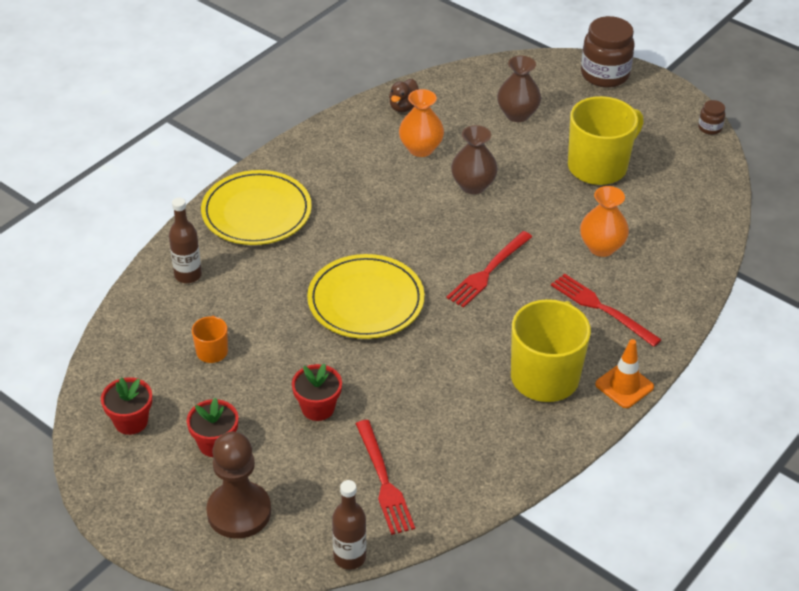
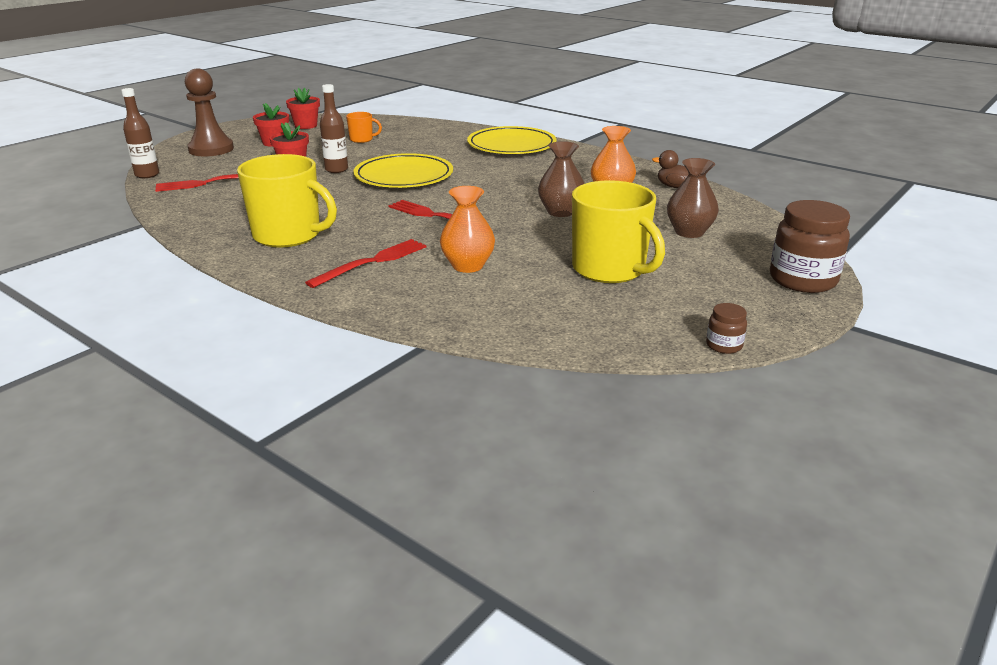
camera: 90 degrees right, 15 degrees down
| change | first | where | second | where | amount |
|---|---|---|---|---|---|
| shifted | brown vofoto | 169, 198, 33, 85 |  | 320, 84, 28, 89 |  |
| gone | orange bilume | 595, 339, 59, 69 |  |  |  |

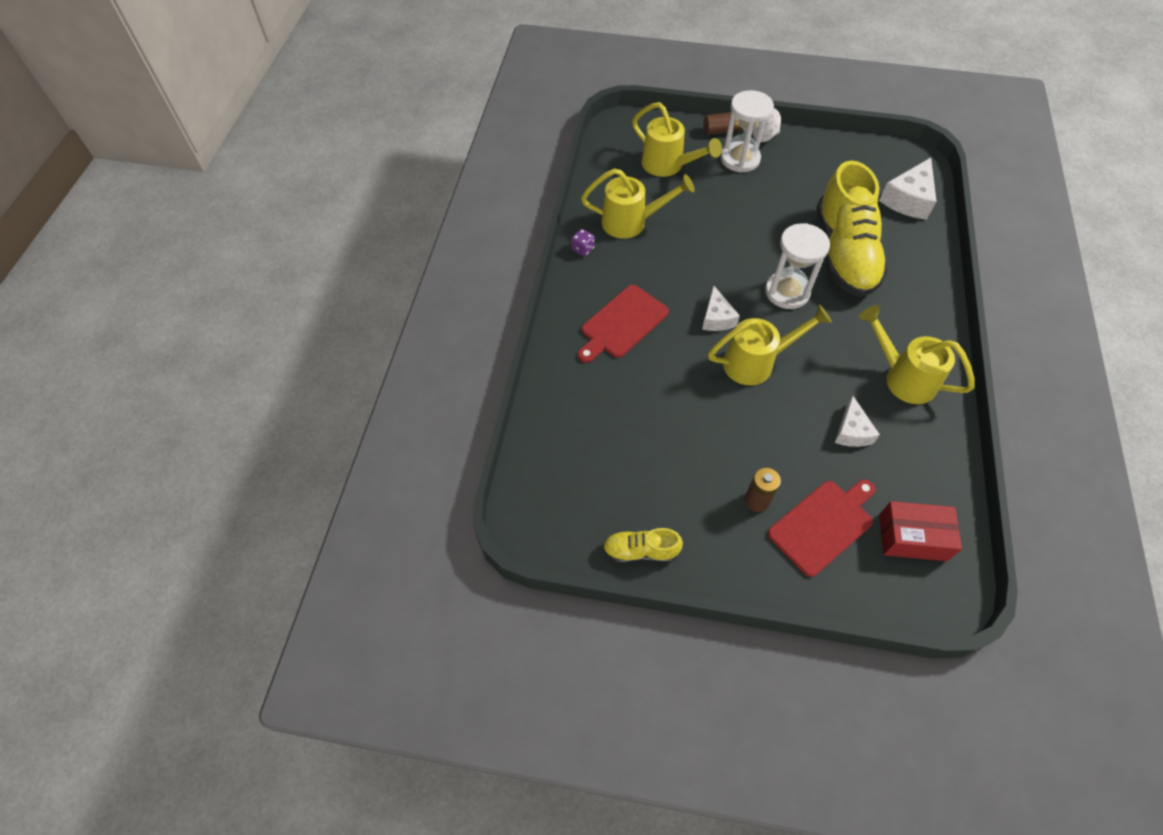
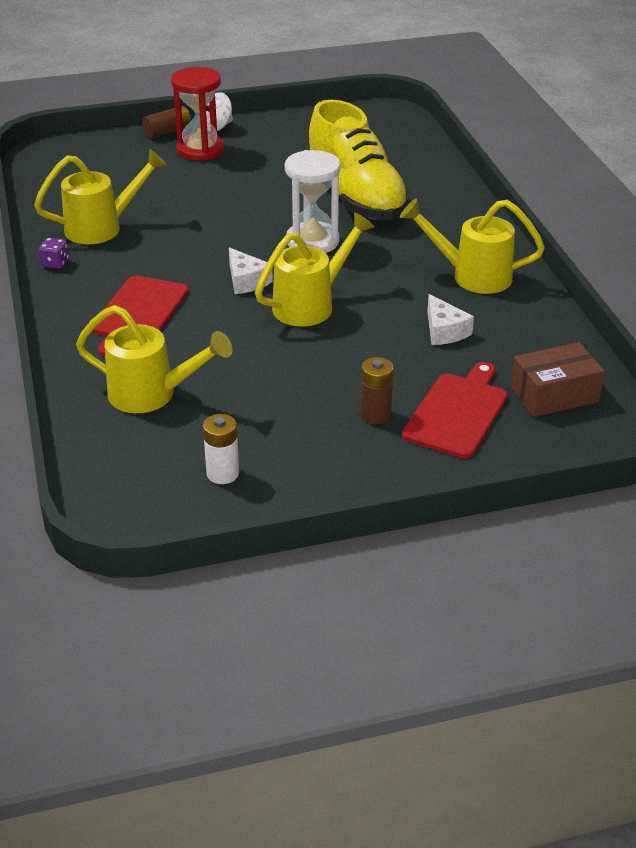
camera: 25 degrees left, 20 degrees down
| change | first | where | second | where | amount |
|---|---|---|---|---|---|
| repainted | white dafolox | 721, 90, 53, 83 | red dafolox | 171, 67, 53, 94 |  |
| shifted | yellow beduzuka | 632, 102, 90, 75 |  | 76, 305, 157, 108 |  |
| gone | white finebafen | 879, 158, 58, 62 |  |  |  |
| repainted | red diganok | 879, 501, 83, 60 | brown diganok | 510, 342, 95, 75 |  |
| gone | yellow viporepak | 603, 528, 80, 35 |  |  |  |
| new |  |  | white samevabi | 203, 414, 36, 70 |  |

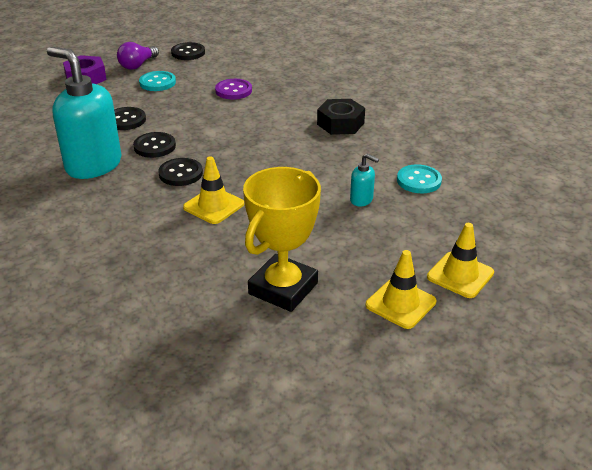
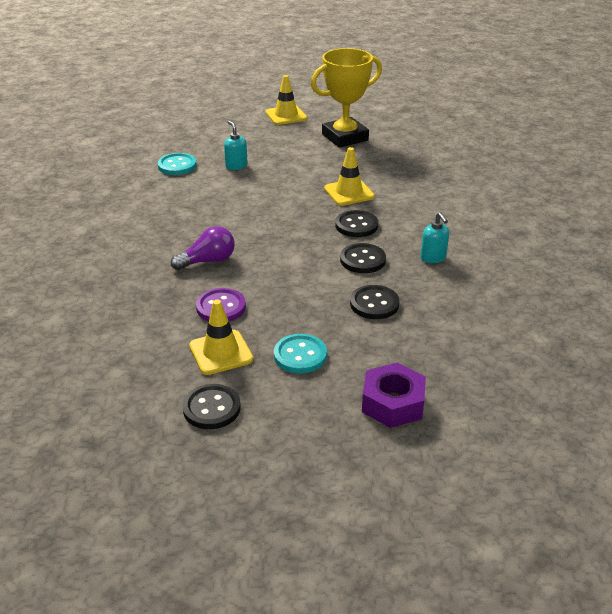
camera: 150 degrees left, 0 degrees up
| change | first | where | second | where | amount |
|---|---|---|---|---|---|
| shifted | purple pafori | 117, 42, 42, 28 |  | 171, 226, 64, 44 |  |
| scaled | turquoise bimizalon | 47, 47, 74, 132 |  | 421, 212, 28, 51 | x0.42 |
| gone | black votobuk | 317, 99, 48, 36 |  |  |  |
| shifted | yellow bilume | 427, 223, 67, 75 |  | 189, 300, 64, 75 |  |

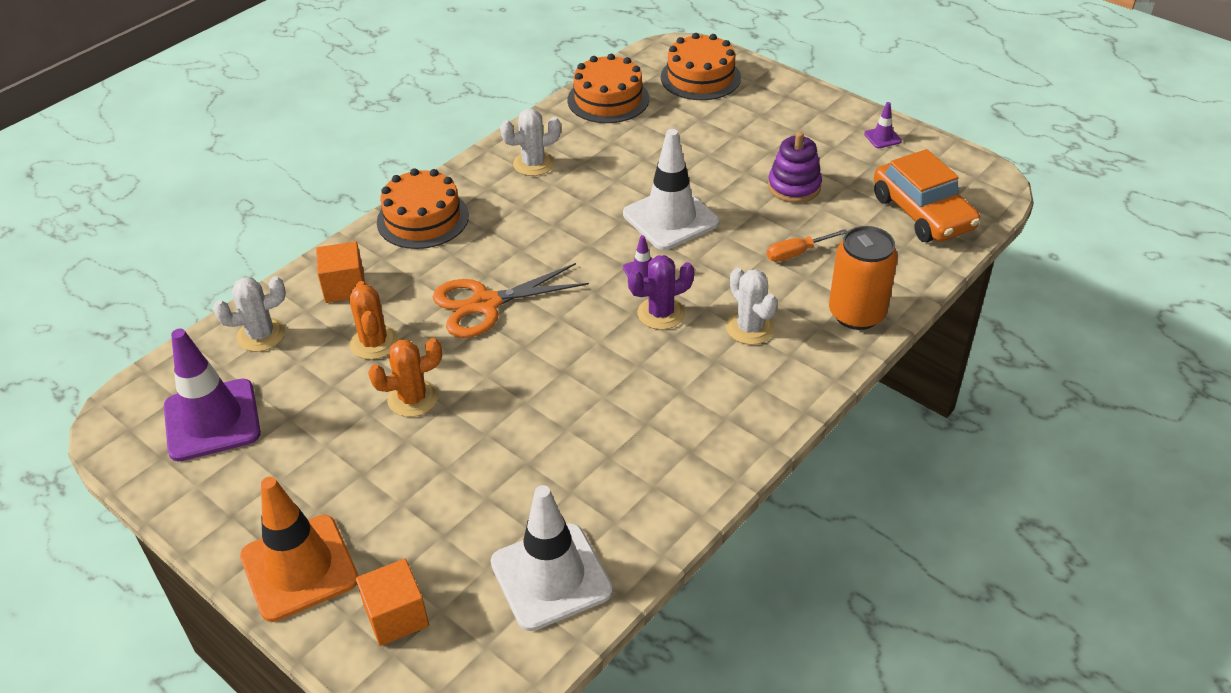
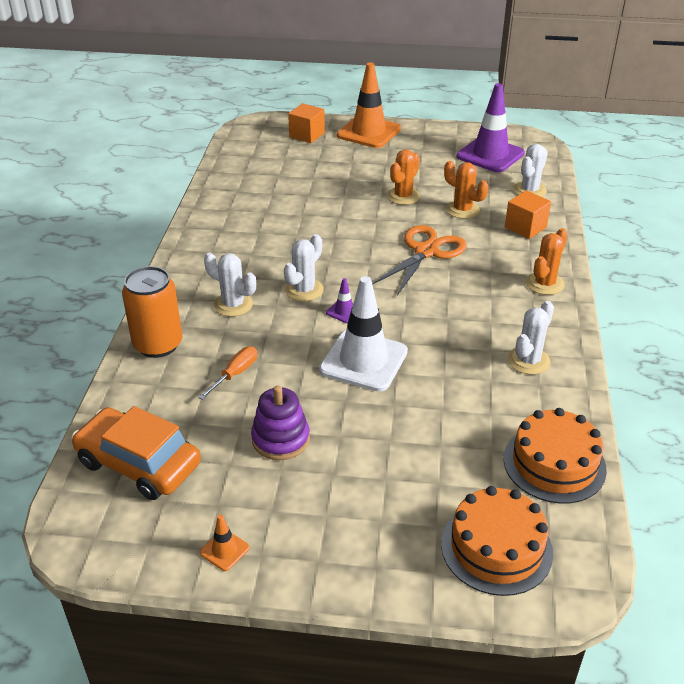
camera: 145 degrees right, 5 degrees down
| change | first | where | second | where | amount |
|---|---|---|---|---|---|
| repainted | purple bilume | 864, 102, 38, 46 | orange bilume | 200, 515, 50, 56 |  |
| swapped | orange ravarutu | 377, 168, 92, 81 | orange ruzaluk | 526, 228, 42, 67 |  |
| repainted | purple ruzaluk | 628, 255, 67, 75 | white ruzaluk | 284, 234, 40, 67 |  |
| gone | white bilume | 491, 485, 122, 146 |  |  |  |

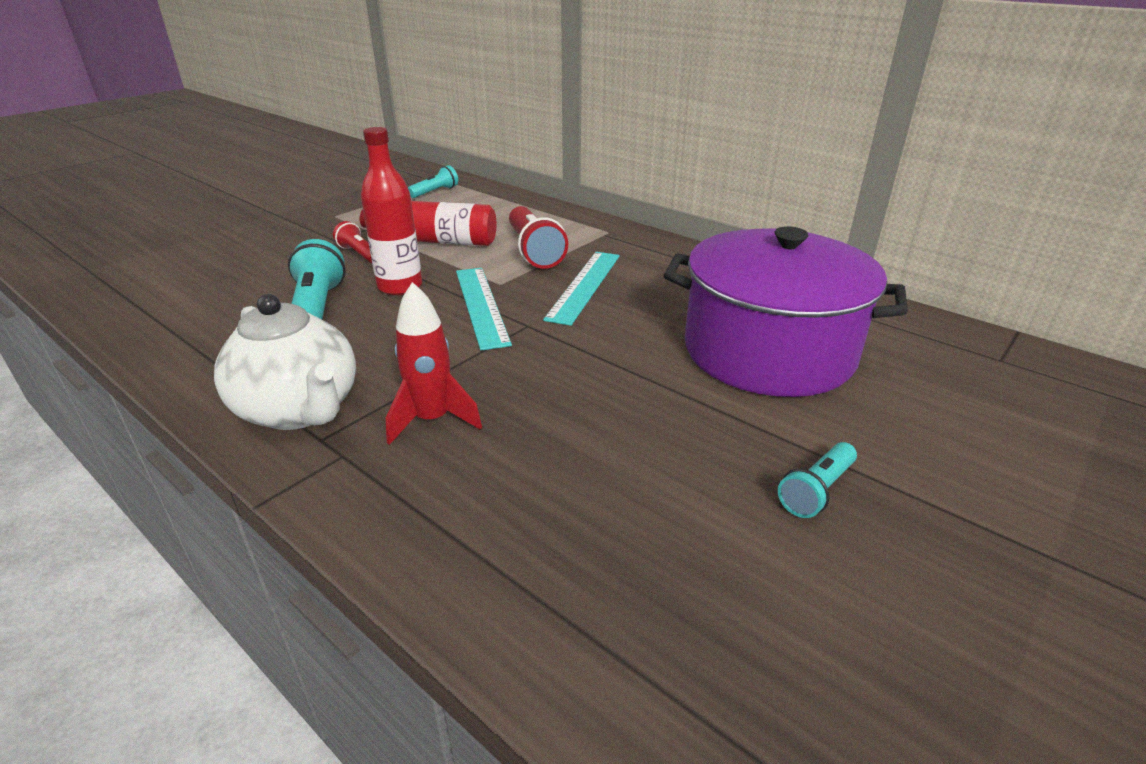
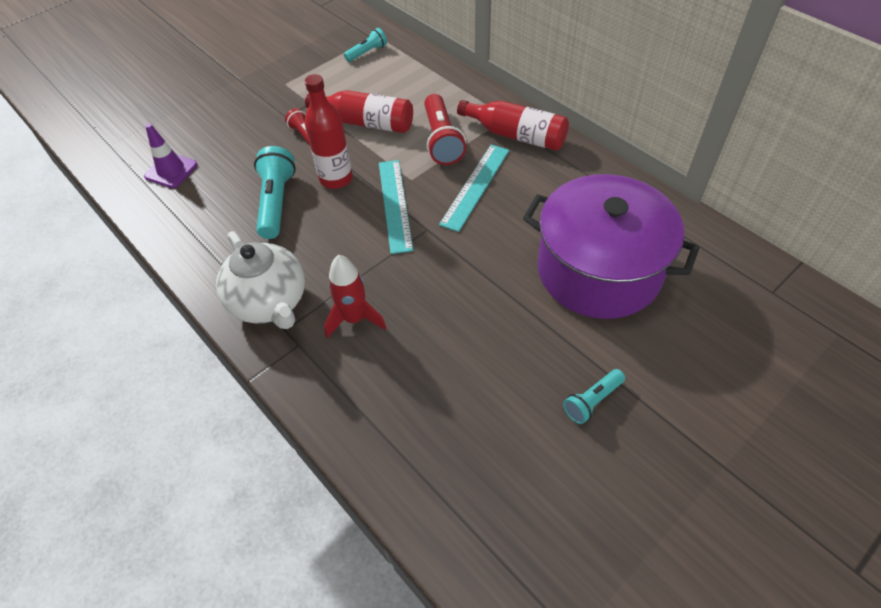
camera: 10 degrees right, 20 degrees up
| change | first | where | second | where | amount |
|---|---|---|---|---|---|
| new |  |  | red vofoto | 457, 100, 112, 51 |  |
| new |  |  | purple bilume | 144, 124, 54, 64 |  |

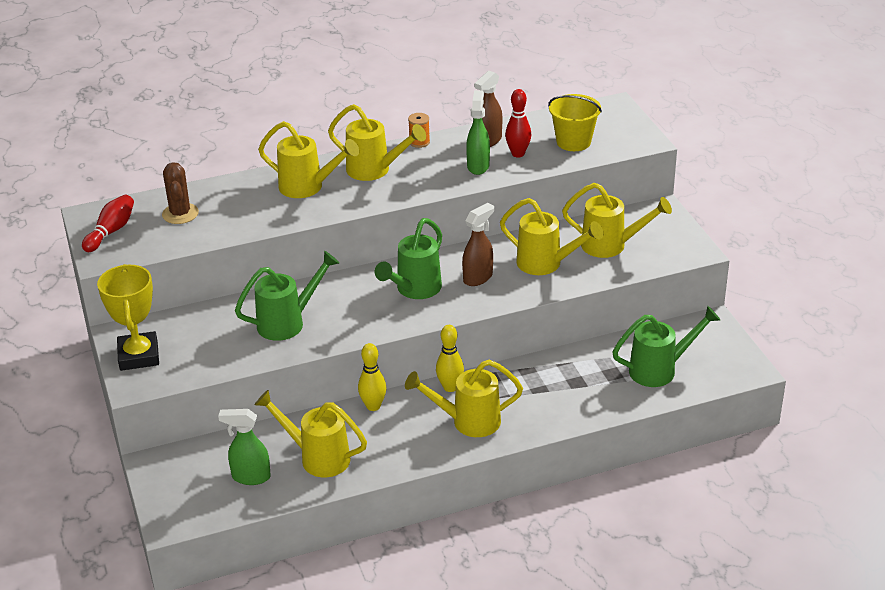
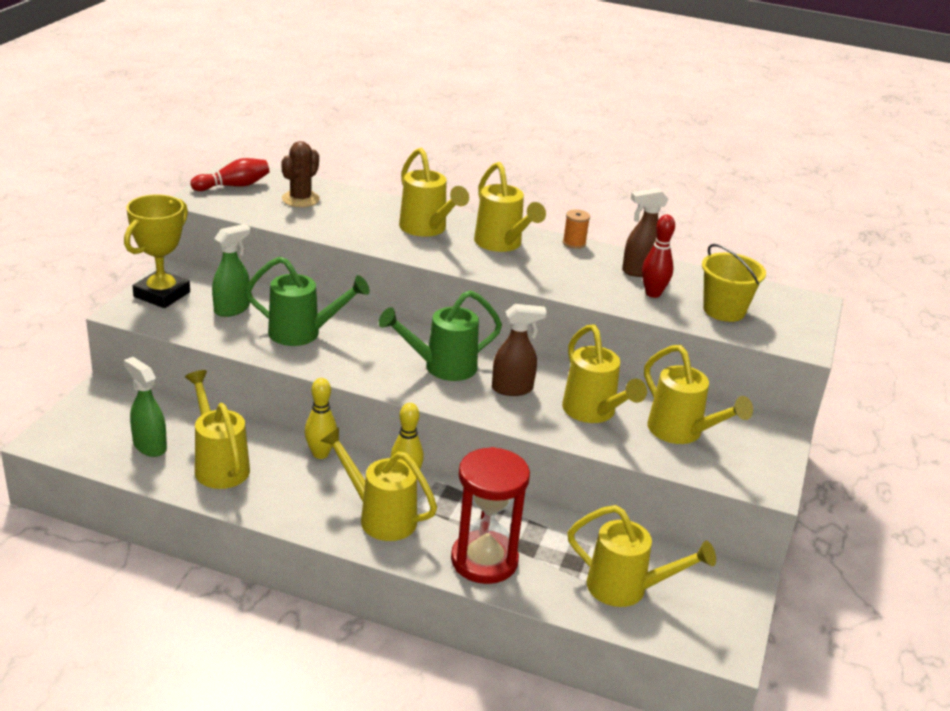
camera: 35 degrees right, 5 degrees down
| change | first | where | second | where | amount |
|---|---|---|---|---|---|
| shifted | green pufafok | 466, 90, 24, 85 |  | 212, 224, 38, 93 |  |
| repainted | green beduzuka | 612, 306, 108, 81 | yellow beduzuka | 567, 505, 149, 102 |  |
| new |  |  | red dafolox | 451, 447, 79, 137 |  |

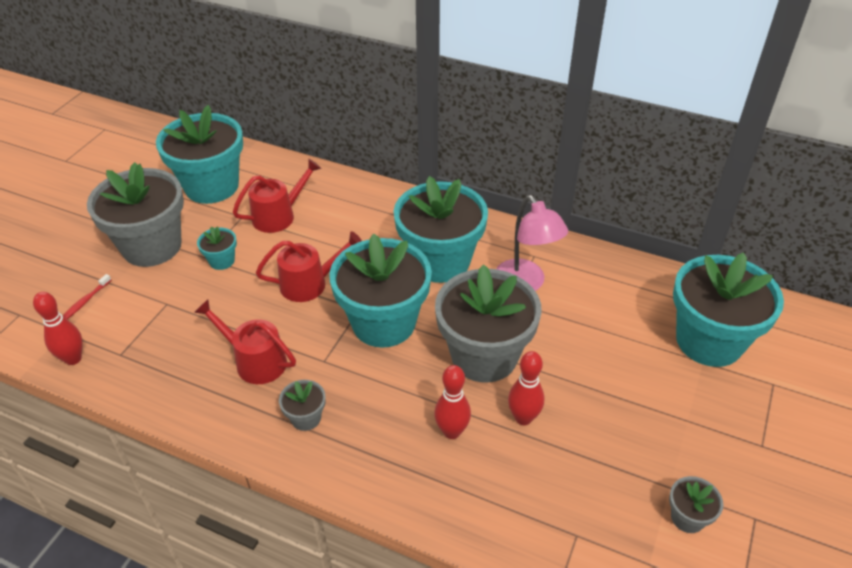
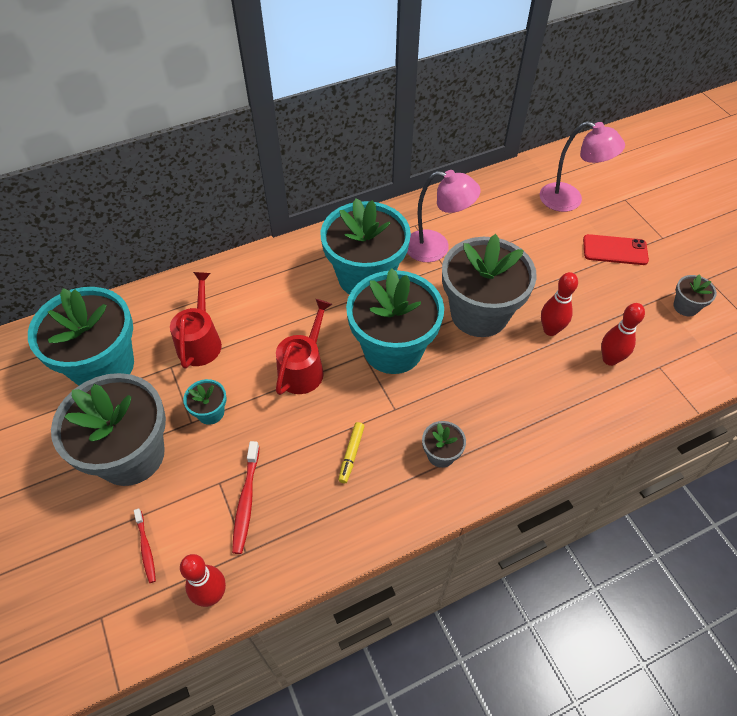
camera: 50 degrees left, 10 degrees up
| change | first | where | second | where | amount |
|---|---|---|---|---|---|
| swapped | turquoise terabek | 673, 252, 111, 115 | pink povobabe | 540, 121, 85, 91 |  |
| swapped | red beduzuka | 194, 299, 102, 85 | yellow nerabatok | 338, 422, 27, 62 |  |
| shifted | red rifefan | 434, 365, 37, 74 |  | 601, 303, 44, 63 |  |
| new |  |  | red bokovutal | 583, 234, 66, 31 |  |
| new |  |  | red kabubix | 232, 441, 28, 113 |  |

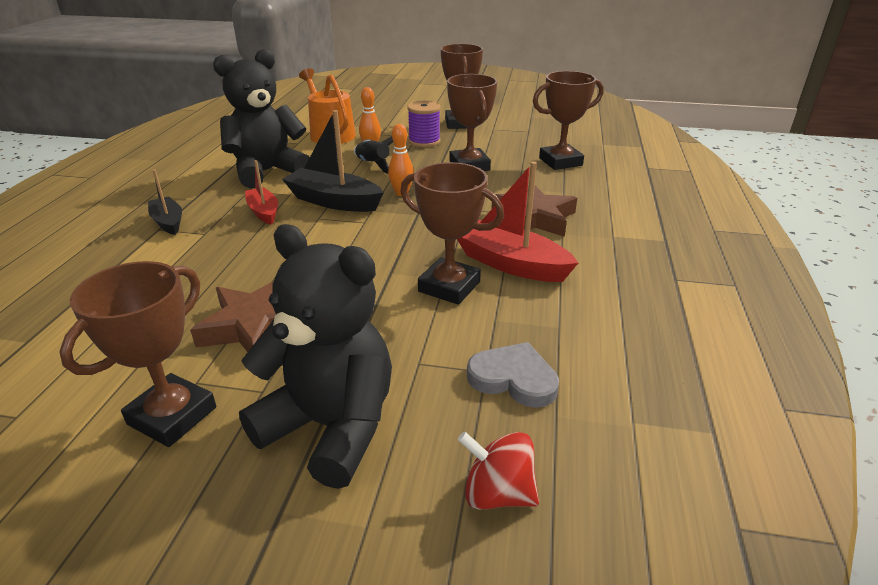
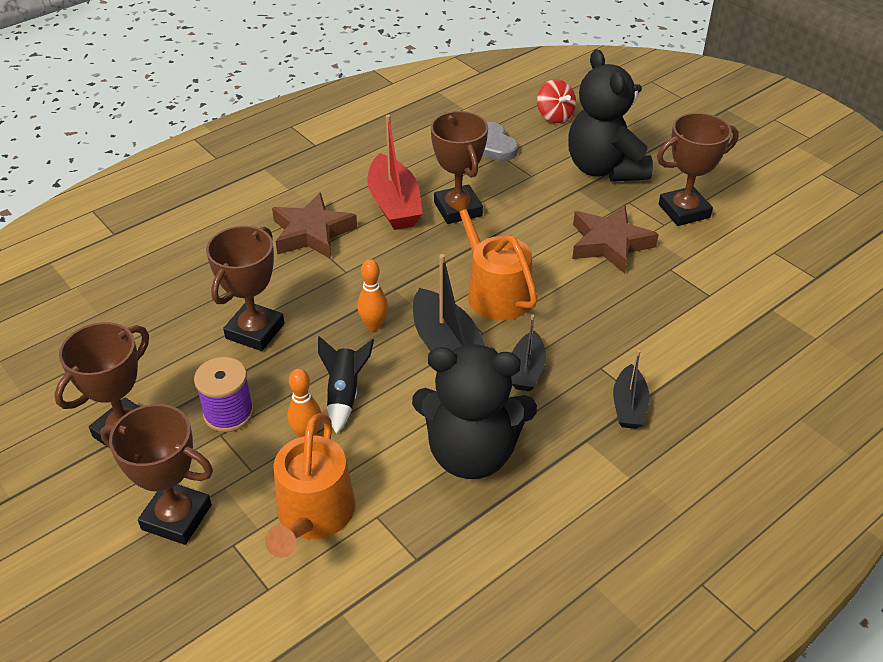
camera: 140 degrees left, 10 degrees up
| change | first | where | second | where | amount |
|---|---|---|---|---|---|
| shifted | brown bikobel | 533, 71, 70, 99 |  | 100, 404, 113, 141 |  |
| repainted | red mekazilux | 245, 160, 33, 65 | black mekazilux | 511, 315, 35, 76 |  |
| new |  |  | orange beduzuka | 448, 196, 90, 124 |  |

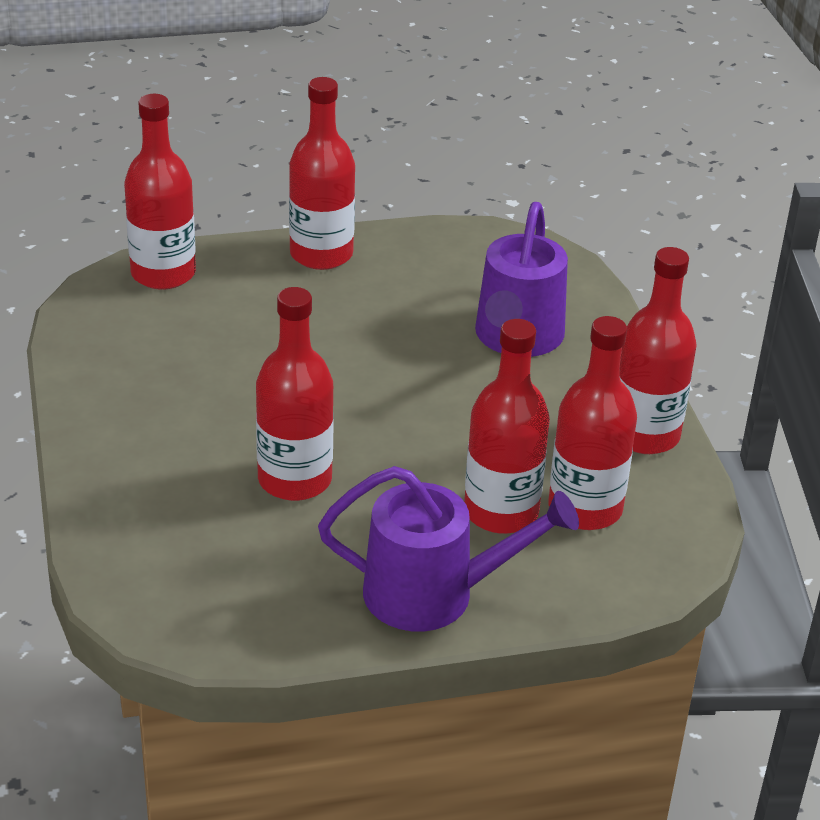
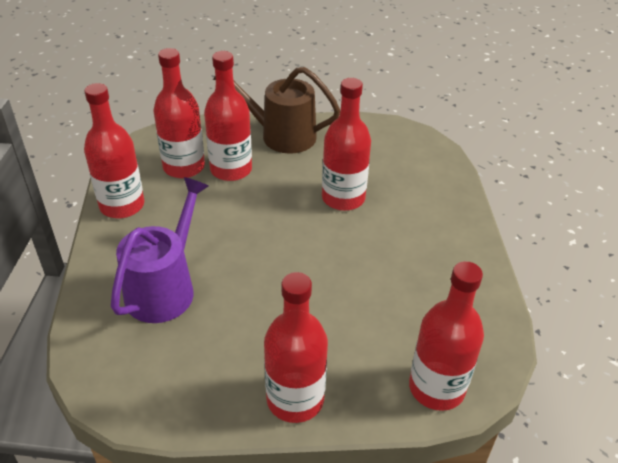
camera: 170 degrees left, 5 degrees up
| change | first | where | second | where | amount |
|---|---|---|---|---|---|
| repainted | purple beduzuka | 318, 466, 261, 165 | brown beduzuka | 213, 67, 127, 87 |  |

